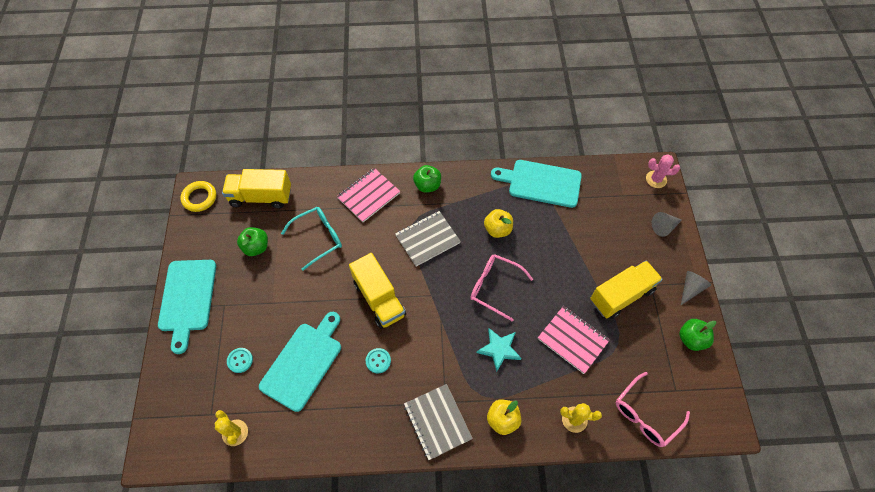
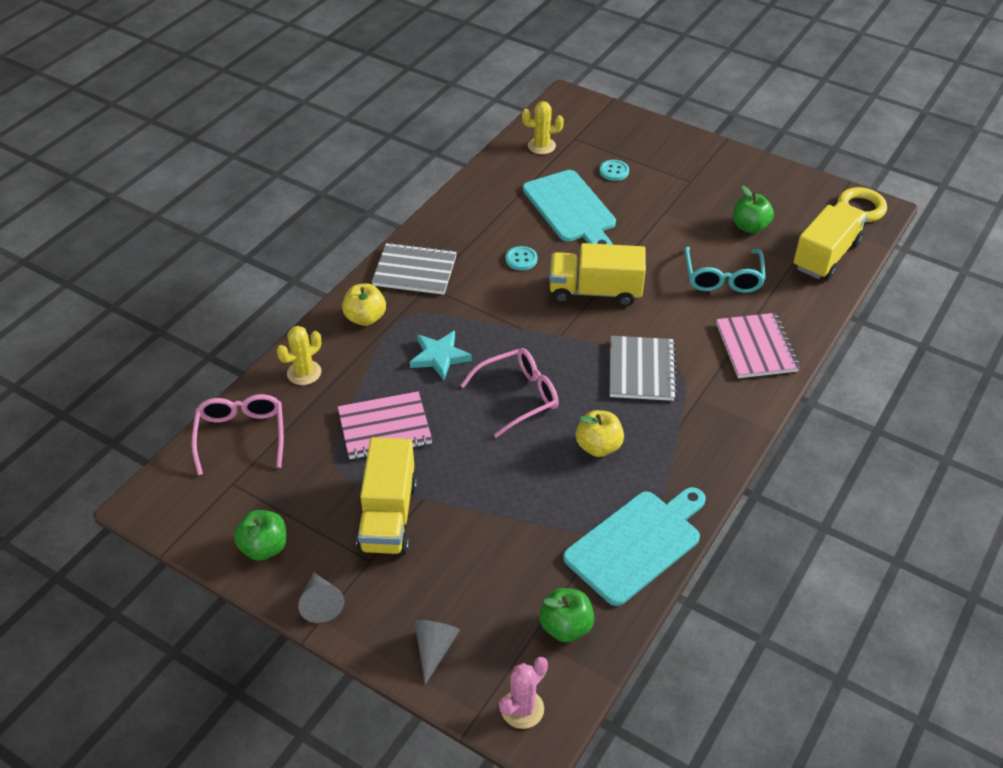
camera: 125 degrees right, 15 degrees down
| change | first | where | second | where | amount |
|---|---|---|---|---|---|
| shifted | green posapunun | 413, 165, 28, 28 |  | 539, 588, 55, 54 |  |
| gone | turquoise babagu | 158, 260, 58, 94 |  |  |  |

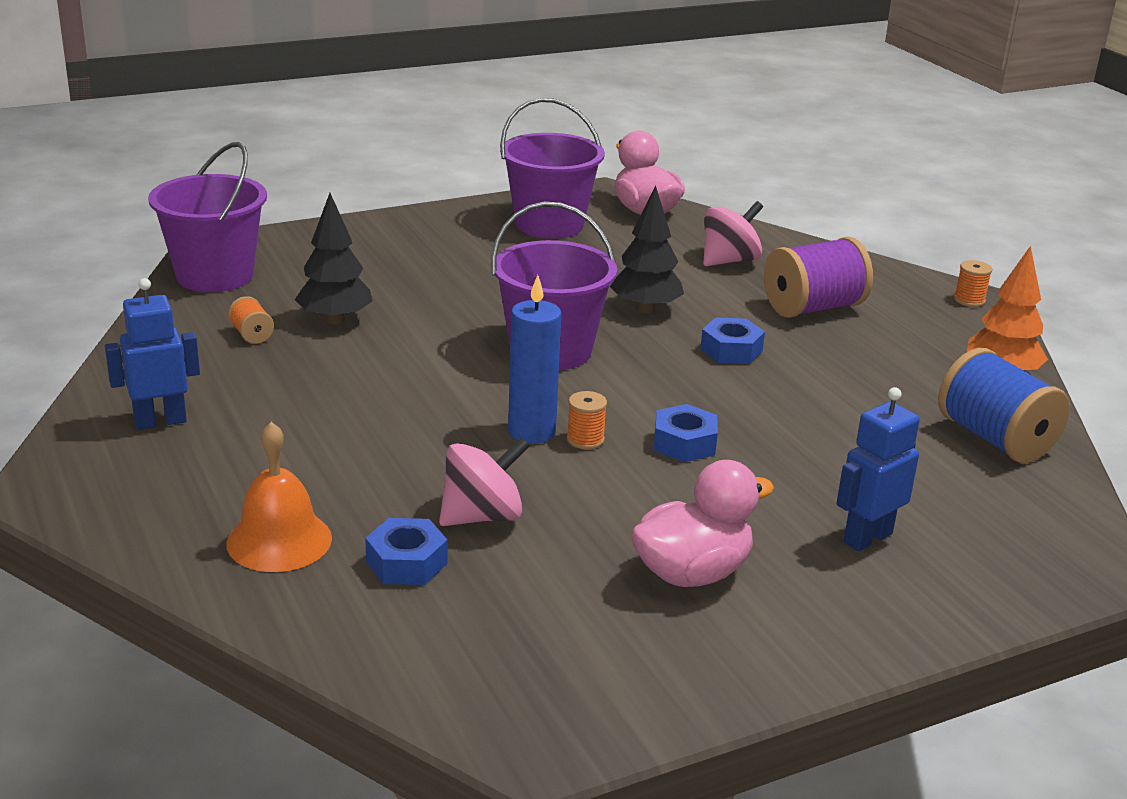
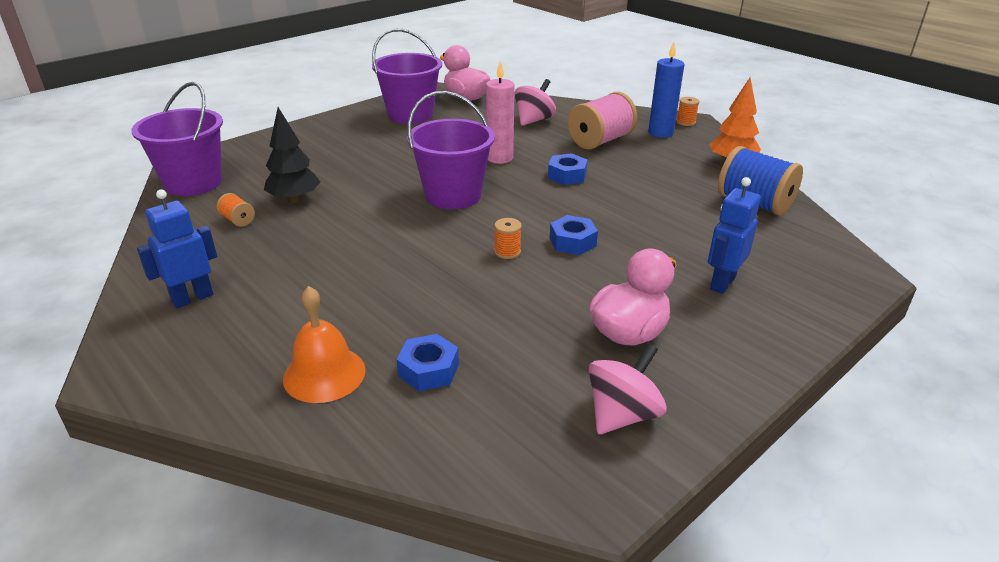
camera: 15 degrees left, 5 degrees up
| change | first | where | second | where | amount |
|---|---|---|---|---|---|
| swapped | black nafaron | 610, 186, 74, 127 | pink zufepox | 486, 61, 29, 103 |  |
| repainted | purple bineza | 764, 237, 109, 81 | pink bineza | 568, 92, 69, 58 |  |
| shifted | blue zufepox | 508, 275, 53, 169 |  | 648, 42, 36, 96 |  |
| shifted | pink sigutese | 439, 437, 91, 89 |  | 589, 343, 78, 91 |  |

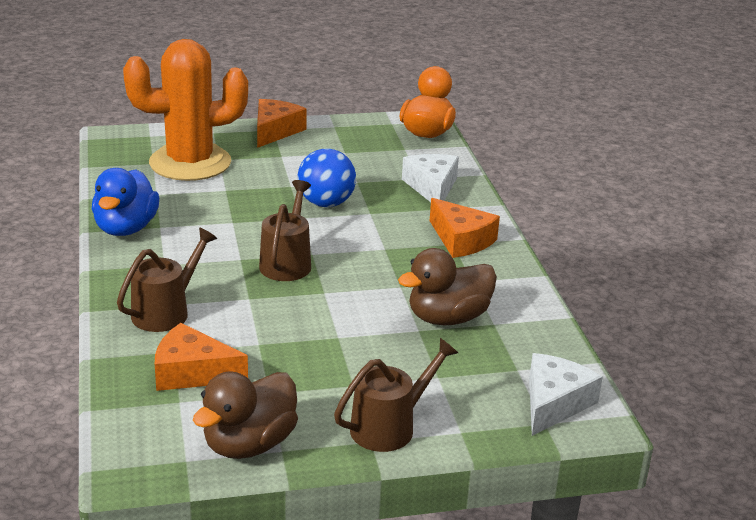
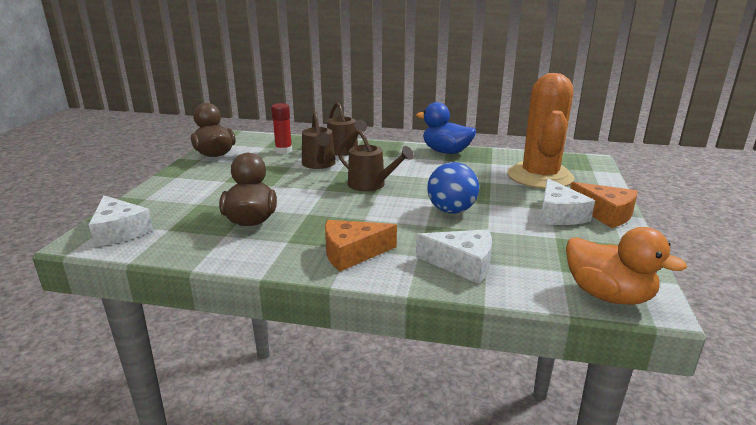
camera: 115 degrees right, 5 degrees down
| change | first | where | second | where | amount |
|---|---|---|---|---|---|
| swapped | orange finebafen | 155, 323, 93, 68 | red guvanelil | 271, 103, 21, 51 |  |
| shifted | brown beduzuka | 334, 338, 124, 114 |  | 302, 111, 34, 58 |  |
| new |  |  | white finebafen | 540, 178, 55, 47 |  |

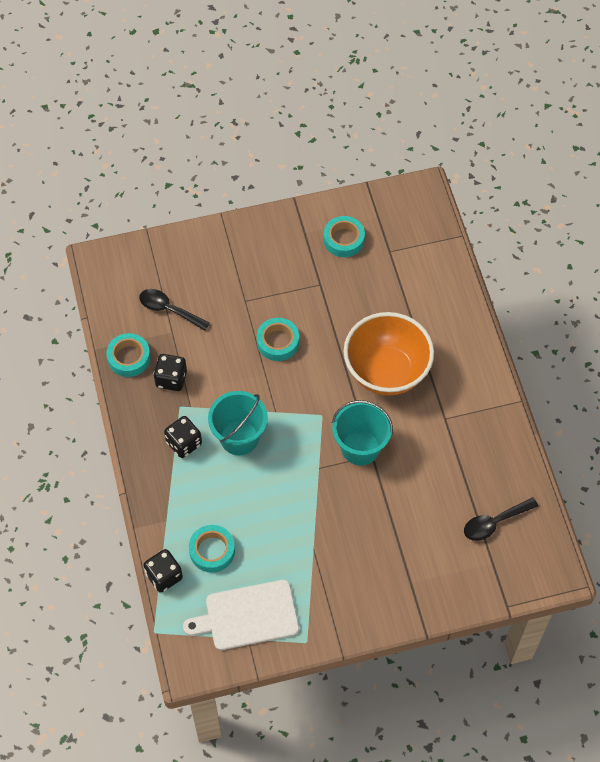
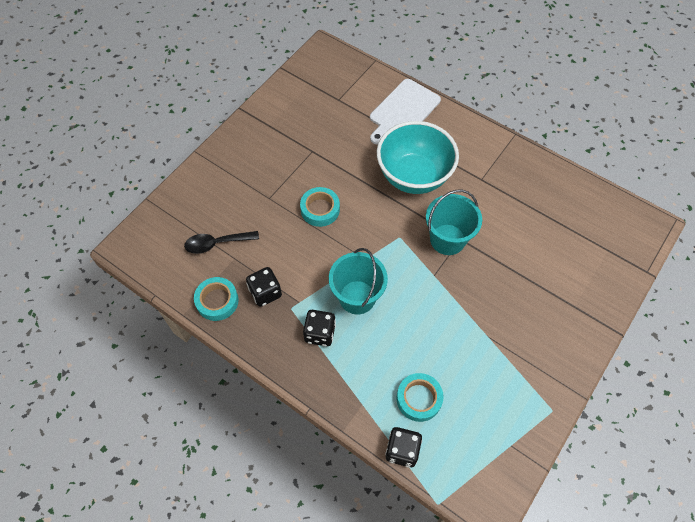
camera: 40 degrees left, 0 degrees up
| change | first | where | second | where | amount |
|---|---|---|---|---|---|
| gone | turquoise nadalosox | 324, 216, 41, 41 |  |  |  |
| repainted | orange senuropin | 344, 312, 90, 84 | turquoise senuropin | 377, 121, 82, 73 |  |
| gone | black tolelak | 464, 497, 74, 44 |  |  |  |
| shifted | white babagu | 183, 580, 116, 70 |  | 370, 79, 71, 65 |  |

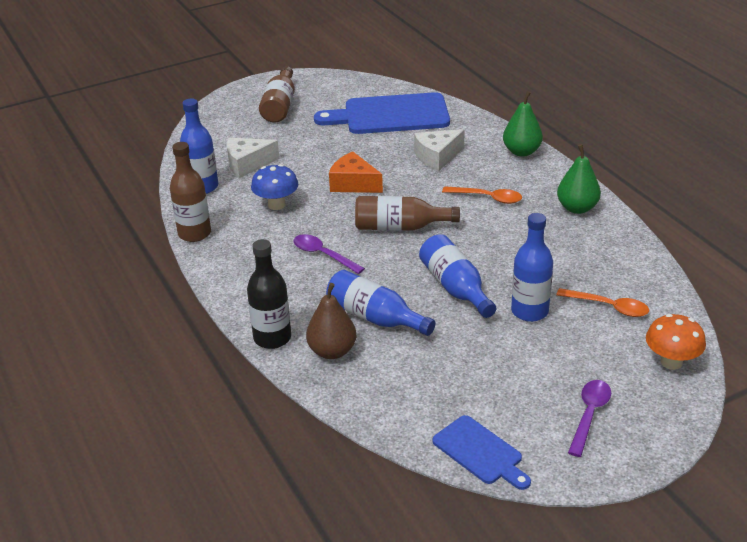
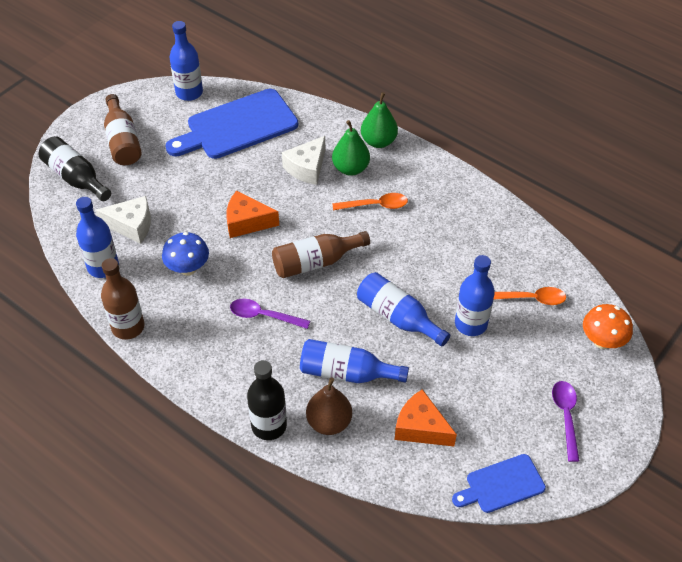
camera: 25 degrees left, 15 degrees up
| change | first | where | second | where | amount |
|---|---|---|---|---|---|
| rotated | white finebafen | 227, 138, 53, 40 |  | 96, 196, 55, 48 | 135 degrees counterclockwise |
| shifted | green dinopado | 557, 144, 44, 70 |  | 332, 120, 38, 56 |  |
| rotated | blue babagu | 433, 415, 98, 75 |  | 452, 454, 94, 59 | 135 degrees clockwise |
| new |  |  | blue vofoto | 170, 21, 33, 80 |  |
| new |  |  | black vofoto | 38, 136, 73, 65 |  |
| new |  |  | orange finebafen | 394, 389, 63, 57 |  |

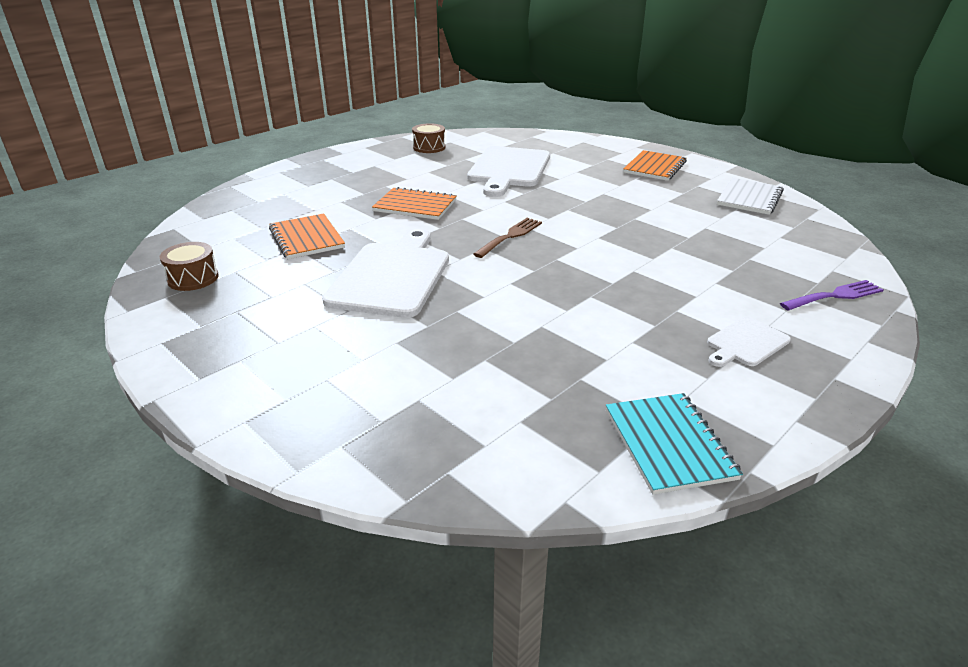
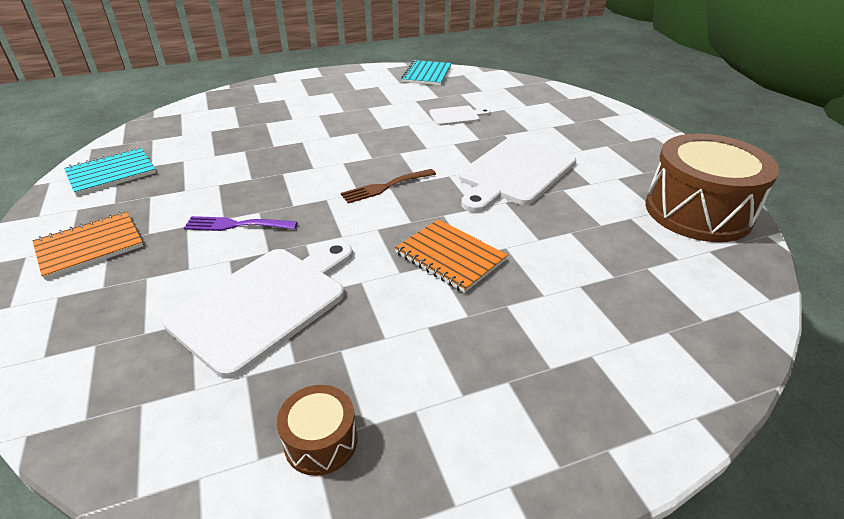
camera: 155 degrees left, 5 degrees up
| change | first | where | second | where | amount |
|---|---|---|---|---|---|
| repainted | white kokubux | 717, 178, 67, 37 | turquoise kokubux | 64, 148, 92, 48 |  |
| gone | orange kokubux | 269, 214, 76, 45 |  |  |  |
| scaled | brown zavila | 160, 242, 59, 49 |  | 646, 134, 133, 108 | x2.19 |
| shifted | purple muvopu | 780, 280, 104, 31 |  | 184, 216, 114, 15 |  |
| shifted | white babagu | 707, 317, 84, 50 |  | 429, 106, 61, 20 |  |

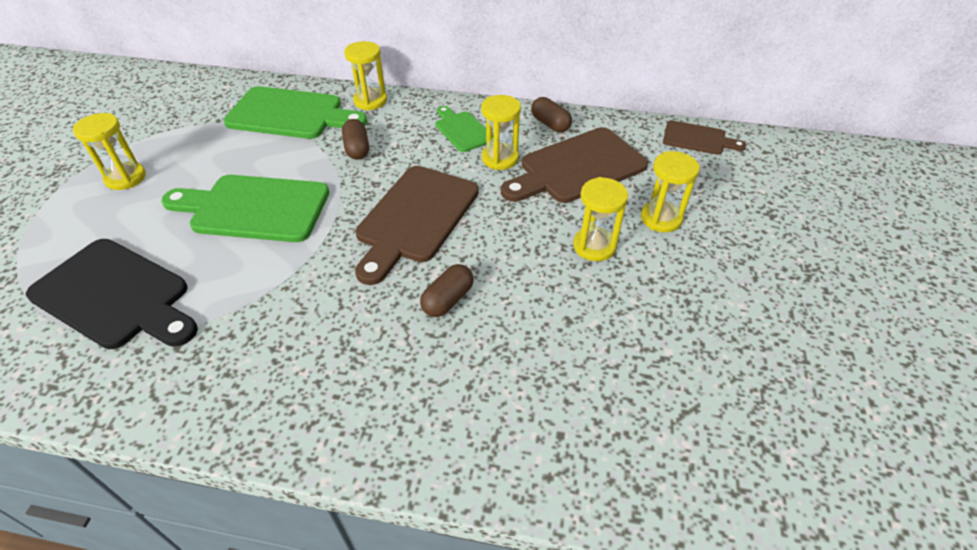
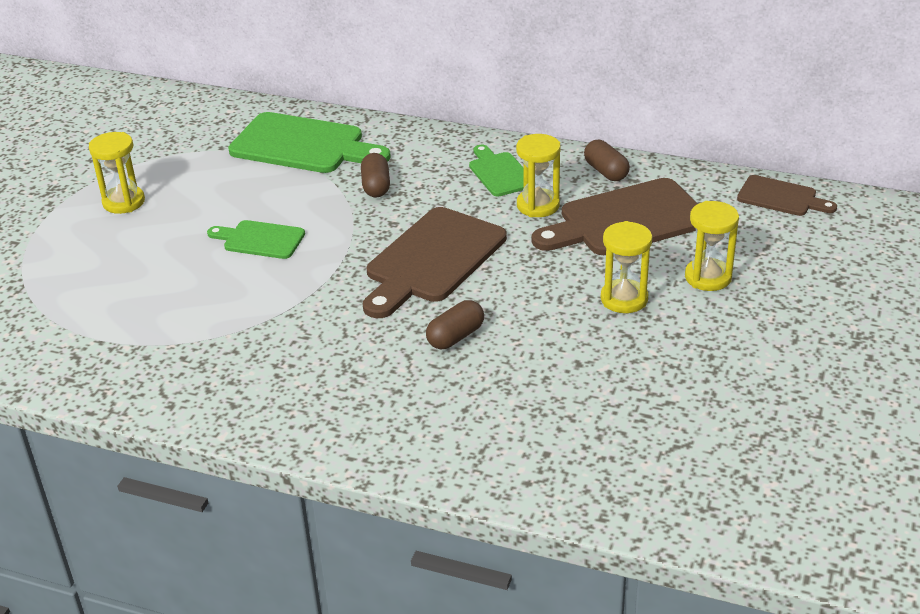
camera: 10 degrees right, 10 degrees down
| change | first | where | second | where | amount |
|---|---|---|---|---|---|
| gone | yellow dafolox | 344, 41, 43, 70 |  |  |  |
| scaled | green babagu | 161, 175, 168, 67 |  | 207, 220, 98, 39 | x0.55 |
| gone | black babagu | 26, 239, 172, 110 |  |  |  |

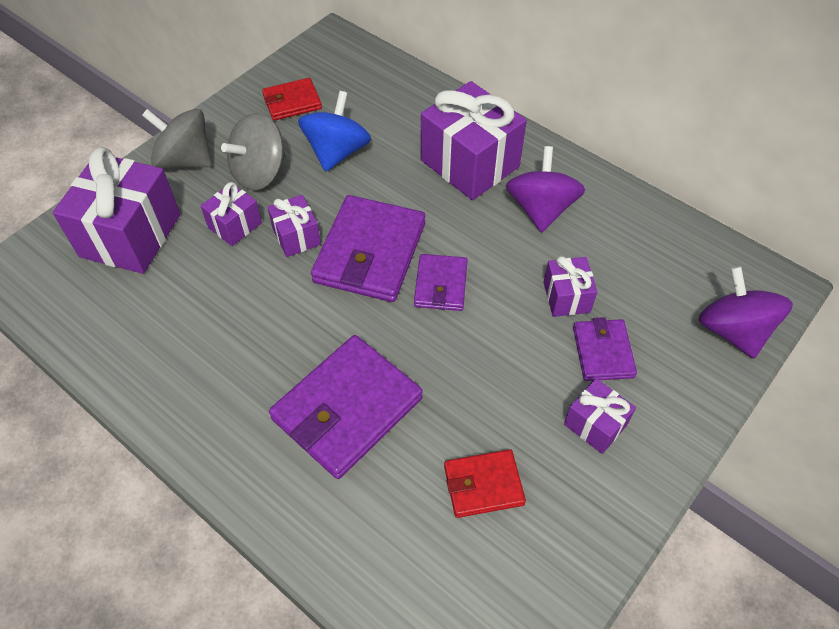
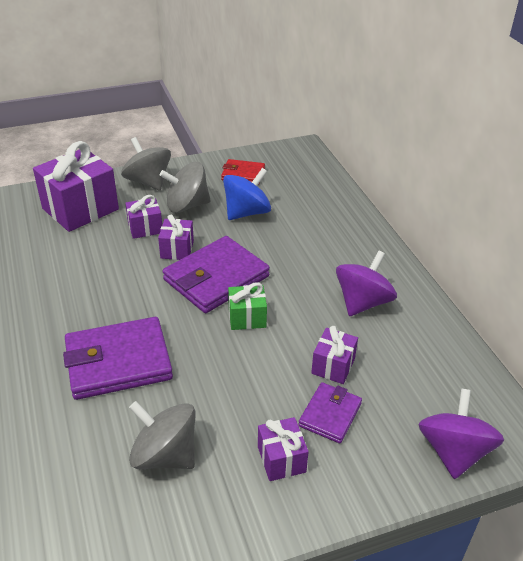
camera: 30 degrees right, 15 degrees down
| change | first | where | second | where | amount |
|---|---|---|---|---|---|
| gone | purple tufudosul | 421, 81, 106, 119 |  |  |  |
| swapped | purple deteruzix | 414, 254, 54, 57 | green tufudosul | 228, 282, 39, 48 |  |
| swapped | red deteruzix | 444, 449, 82, 69 | grey sigutese | 129, 401, 67, 68 |  |

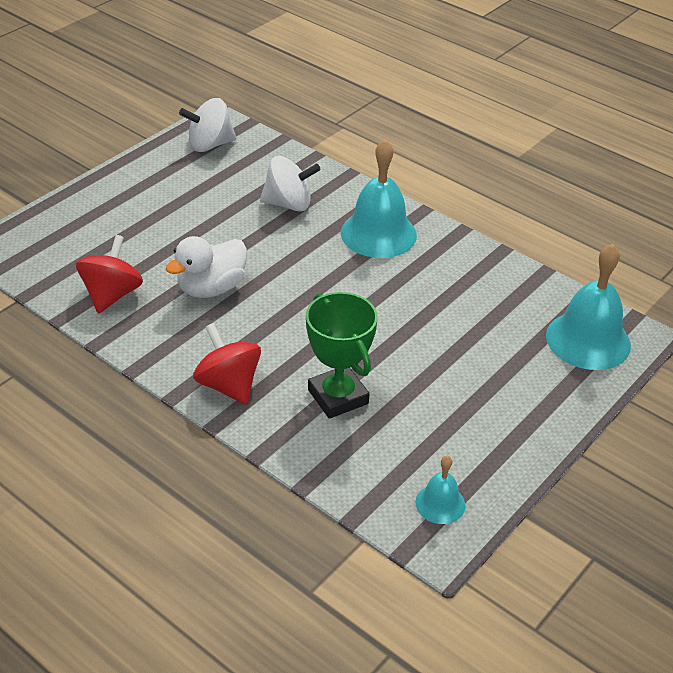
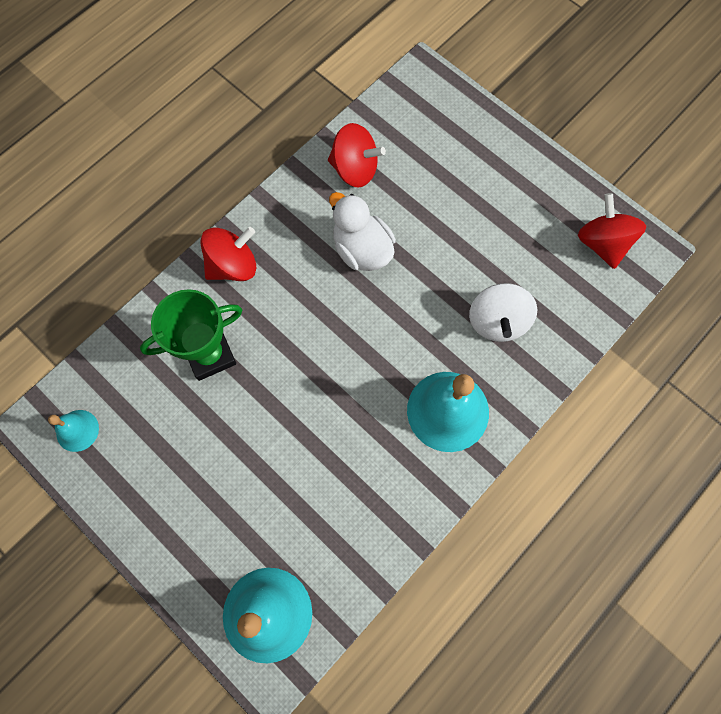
camera: 95 degrees right, 30 degrees up
| change | first | where | second | where | amount |
|---|---|---|---|---|---|
| repainted | white sigutese | 179, 98, 58, 54 | red sigutese | 578, 193, 68, 76 |  |

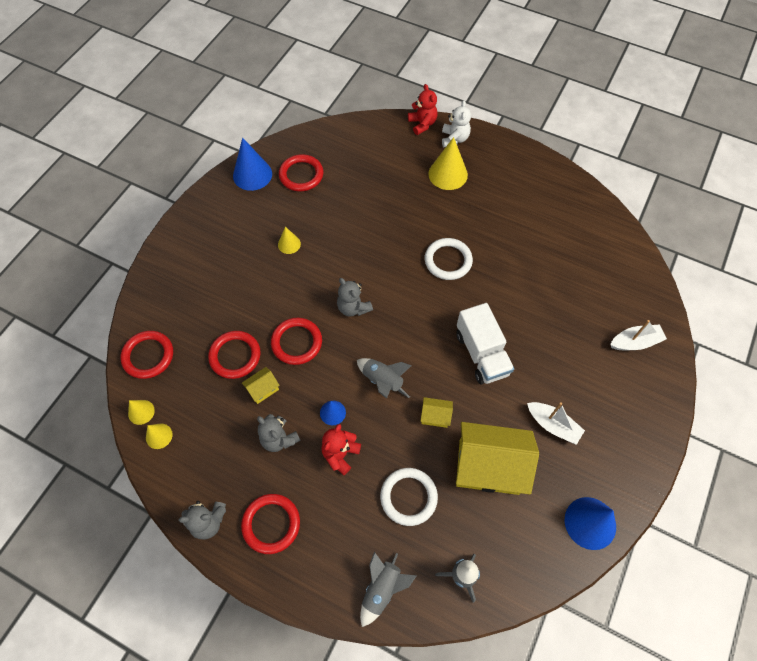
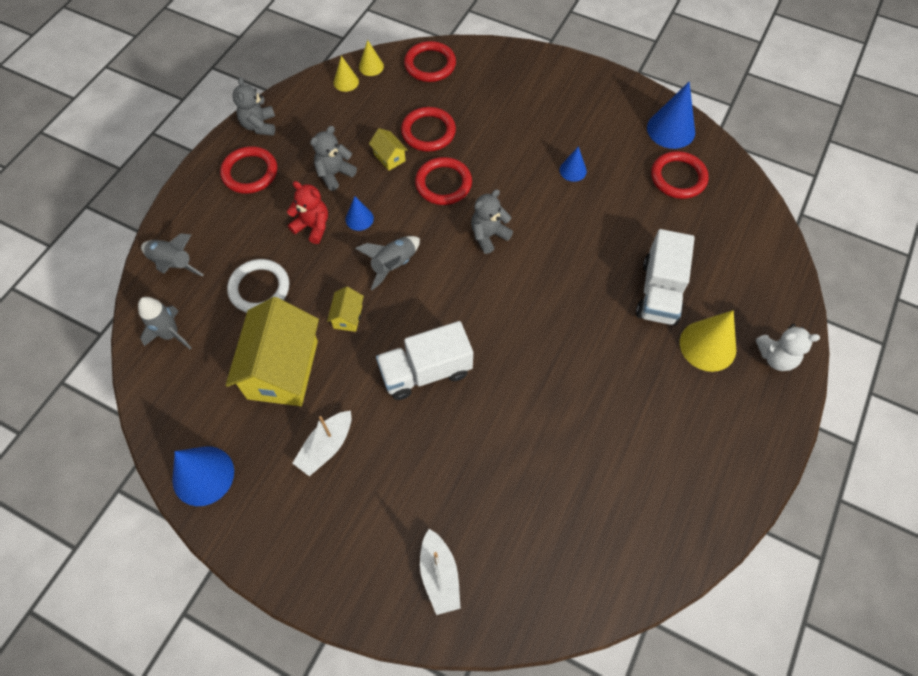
camera: 90 degrees right, 0 degrees up
| change | first | where | second | where | amount |
|---|---|---|---|---|---|
| gone | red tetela | 408, 84, 29, 51 |  |  |  |
| repainted | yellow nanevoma | 278, 227, 23, 27 | blue nanevoma | 560, 146, 27, 36 |  |
| gone | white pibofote | 425, 238, 48, 42 |  |  |  |
| new |  |  | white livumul | 636, 229, 59, 97 |  |

